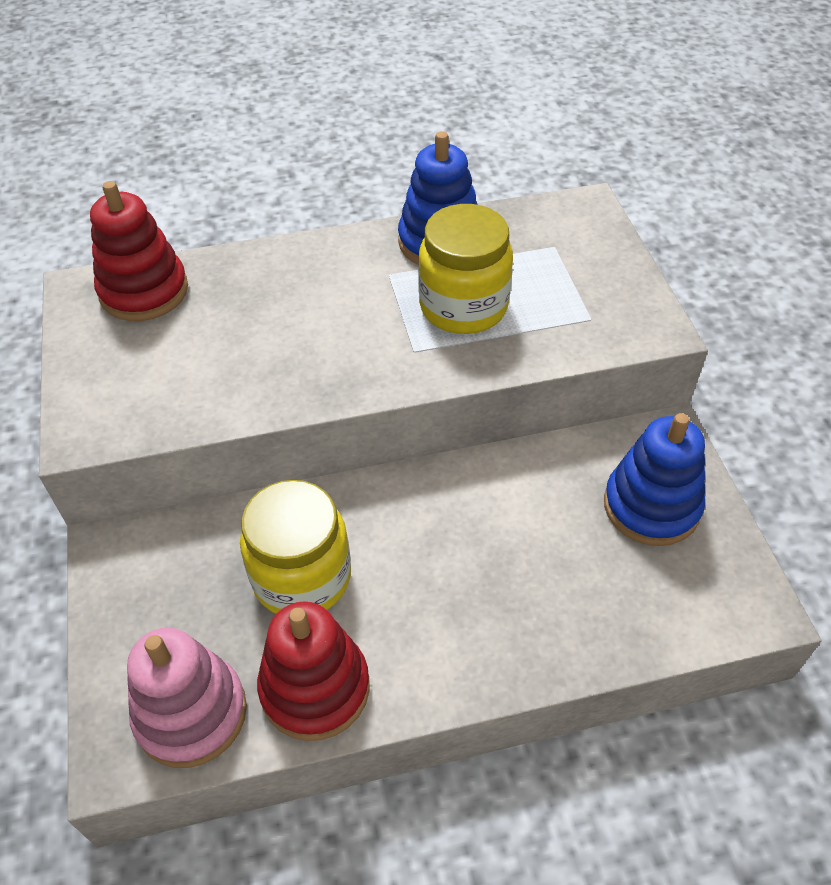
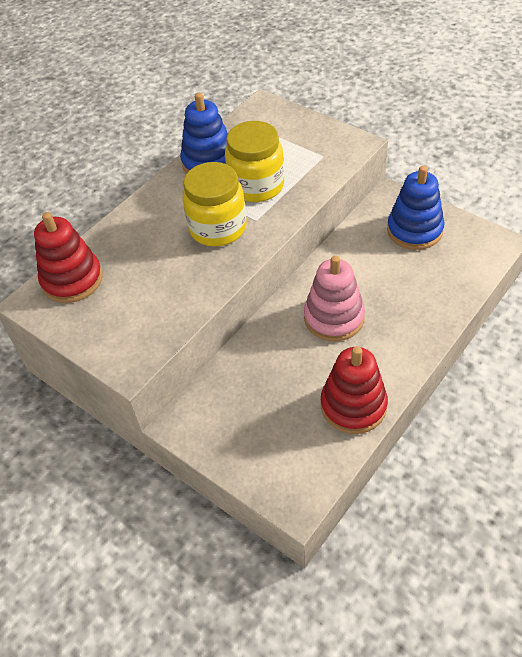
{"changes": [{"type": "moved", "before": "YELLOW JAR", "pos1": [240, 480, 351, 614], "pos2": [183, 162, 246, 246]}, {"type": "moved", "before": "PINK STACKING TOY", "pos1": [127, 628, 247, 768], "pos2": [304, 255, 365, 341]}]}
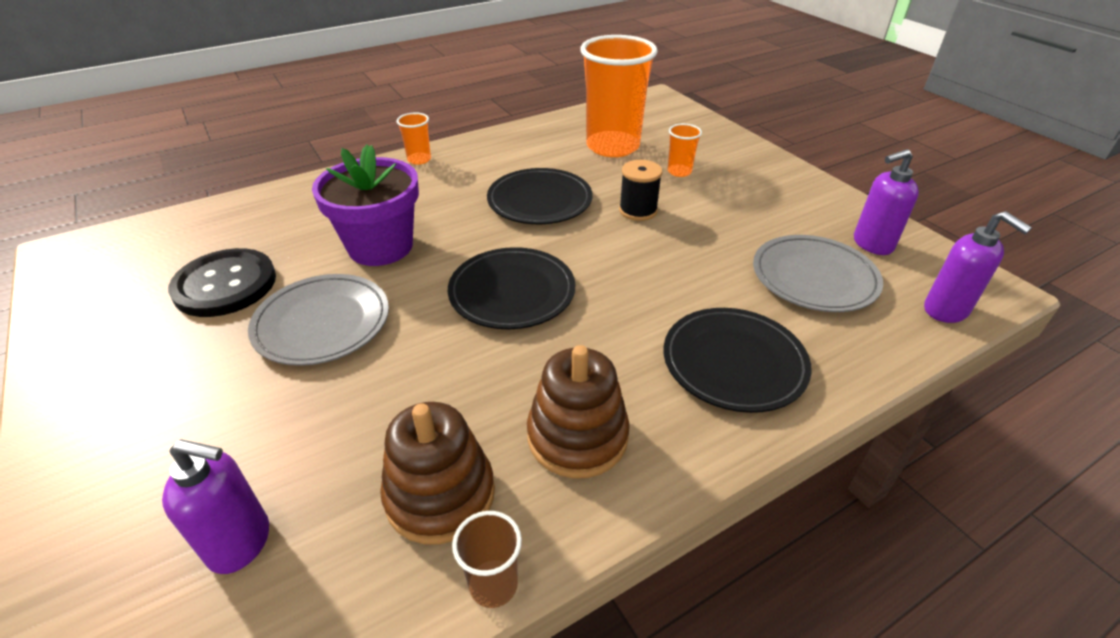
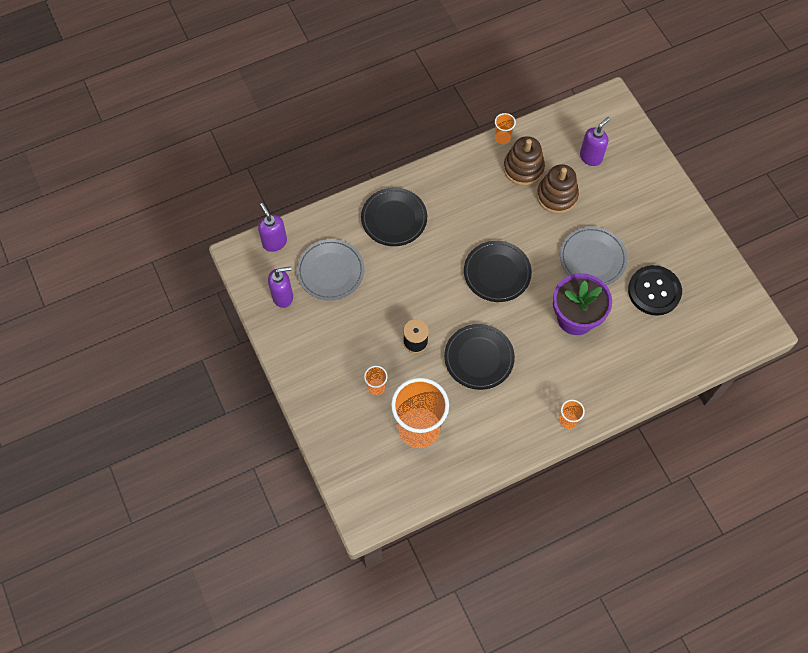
{"changes": [{"type": "moved", "before": "BROWN STACKING TOY", "pos1": [527, 345, 630, 479], "pos2": [537, 164, 579, 214]}, {"type": "turned", "before": "PURPLE SOAP DISPENSER", "pos1": [162, 440, 269, 574], "pos2": [580, 117, 611, 166], "turn": 120}, {"type": "recoloured", "before": "BROWN CUP", "after": "ORANGE CUP", "pos1": [452, 511, 522, 608], "pos2": [495, 113, 516, 144]}]}
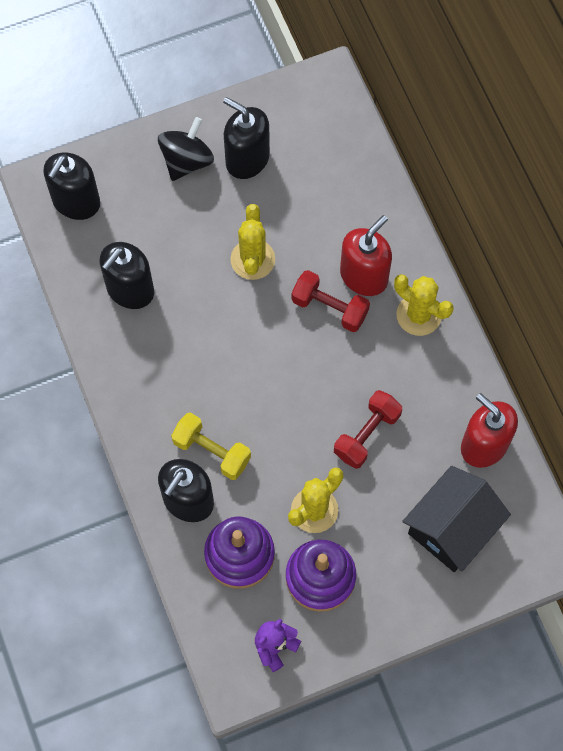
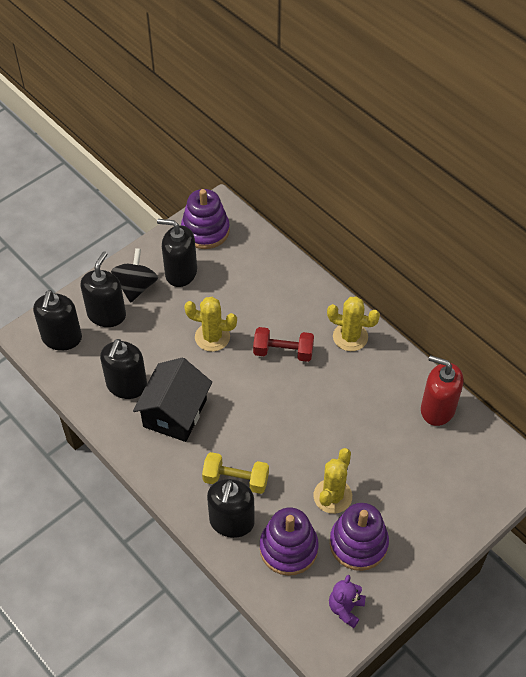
{"changes": [{"type": "turned", "before": "YELLOW CACTUS", "pos1": [230, 204, 275, 280], "pos2": [184, 297, 237, 352], "turn": -60}, {"type": "removed", "before": "RED SOAP DISPENSER", "pos1": [340, 215, 392, 296]}, {"type": "removed", "before": "RED DUMBBELL", "pos1": [334, 390, 402, 469]}, {"type": "moved", "before": "BLACK HOUSE", "pos1": [402, 466, 511, 572], "pos2": [133, 357, 212, 442]}, {"type": "added", "after": "PURPLE STACKING TOY", "pos2": [181, 189, 230, 249]}, {"type": "added", "after": "BLACK SOAP DISPENSER", "pos2": [81, 251, 126, 327]}]}
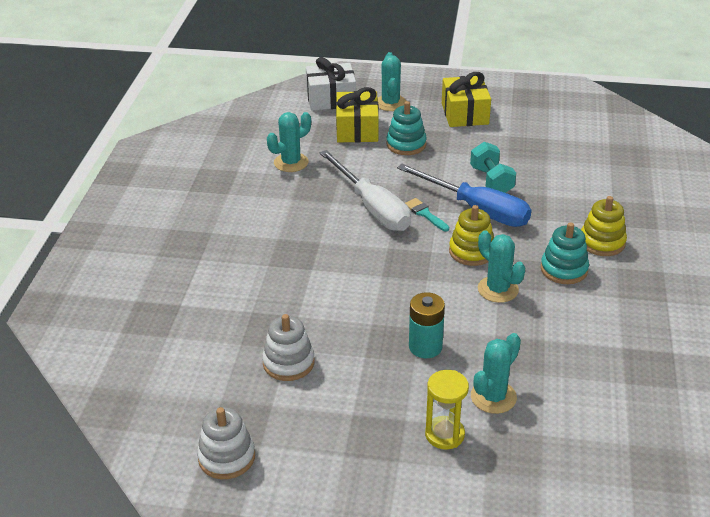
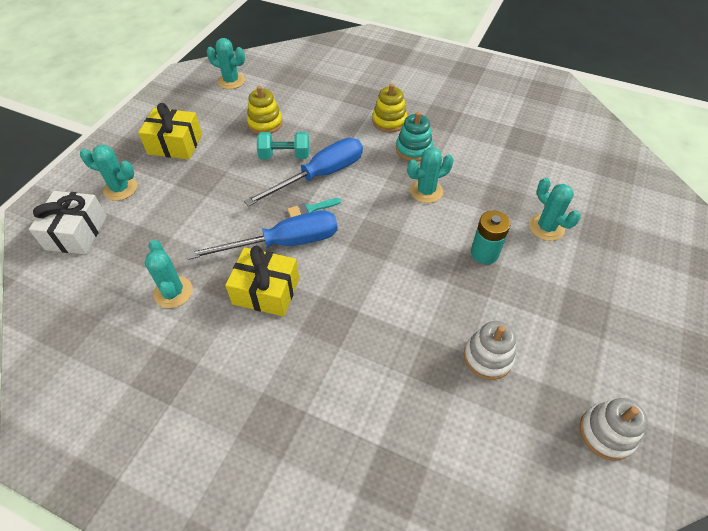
{"changes": [{"type": "moved", "before": "YELLOW GIFT", "pos1": [336, 87, 378, 142], "pos2": [225, 245, 299, 316]}, {"type": "removed", "before": "TURQUOISE STACKING TOY", "pos1": [387, 101, 427, 155]}, {"type": "recoloured", "before": "WHITE SCREWDRIVER", "after": "BLUE SCREWDRIVER", "pos1": [320, 150, 411, 231], "pos2": [187, 210, 338, 260]}, {"type": "moved", "before": "YELLOW STACKING TOY", "pos1": [449, 205, 494, 266], "pos2": [247, 86, 283, 134]}, {"type": "removed", "before": "YELLOW HOURGLASS", "pos1": [425, 370, 469, 449]}, {"type": "added", "after": "TURQUOISE CACTUS", "pos2": [206, 38, 245, 89]}]}
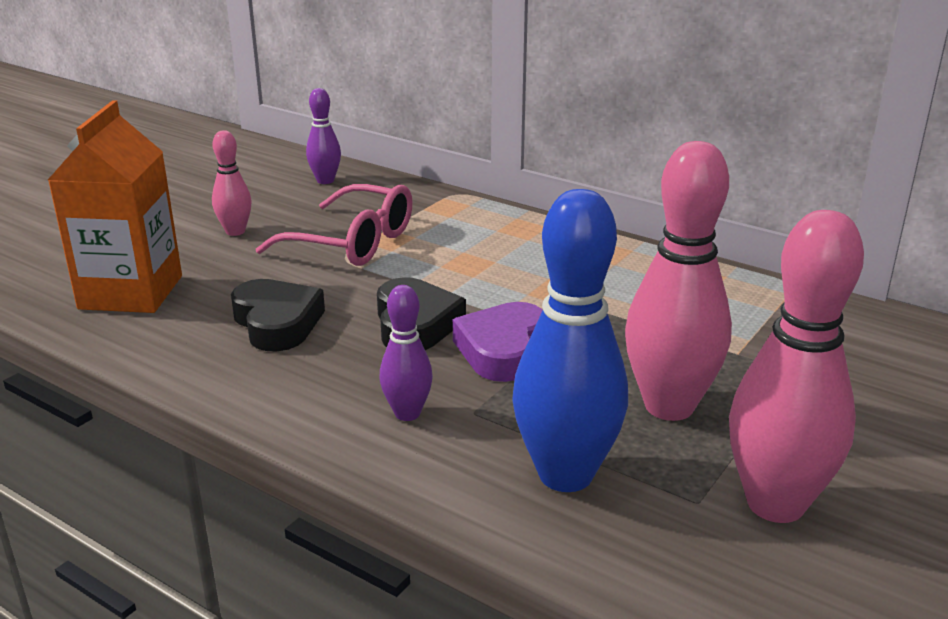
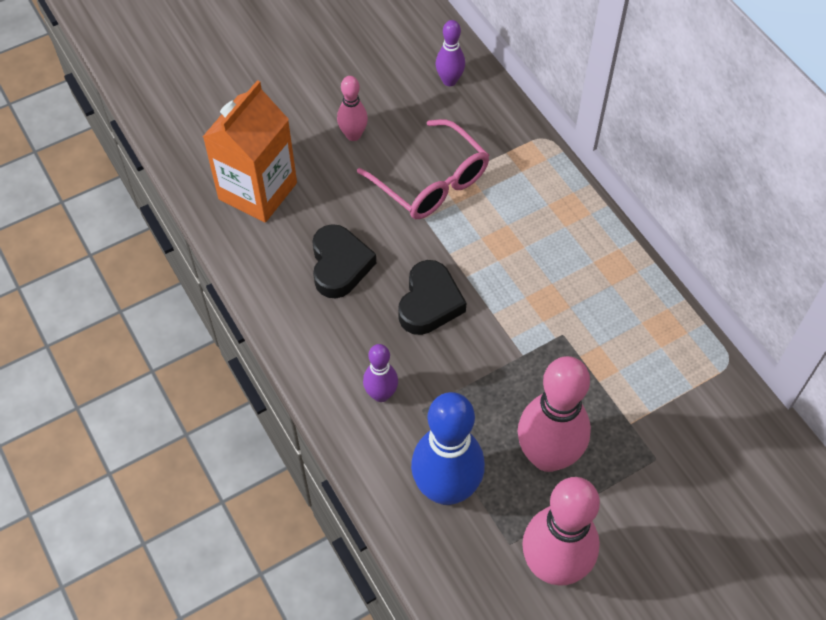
{"changes": [{"type": "removed", "before": "PURPLE HEART", "pos1": [453, 302, 543, 382]}]}
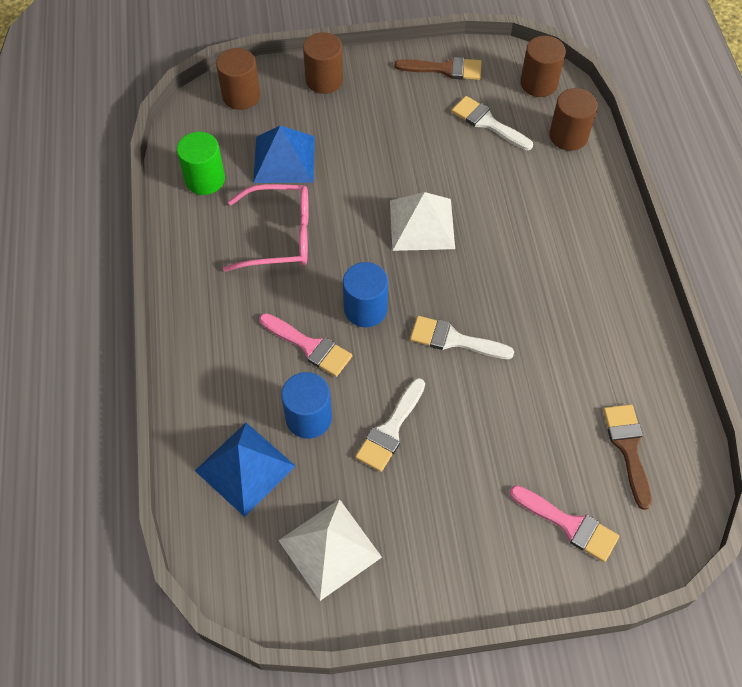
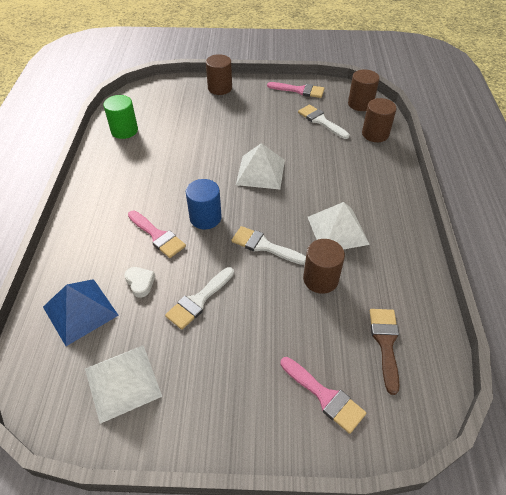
{"changes": [{"type": "moved", "before": "BROWN CYLINDER", "pos1": [216, 48, 260, 110], "pos2": [303, 239, 345, 294]}, {"type": "recoloured", "before": "BROWN BRUSH", "after": "PINK BRUSH", "pos1": [395, 57, 482, 80], "pos2": [267, 82, 325, 98]}, {"type": "removed", "before": "BLUE PYRAMID", "pos1": [253, 125, 315, 183]}, {"type": "removed", "before": "PINK GLASSES", "pos1": [223, 184, 309, 272]}, {"type": "replaced", "before": "BLUE CYLINDER", "after": "WHITE HEART", "pos1": [281, 372, 332, 439], "pos2": [124, 267, 155, 298]}, {"type": "added", "after": "WHITE PYRAMID", "pos2": [308, 202, 370, 250]}]}
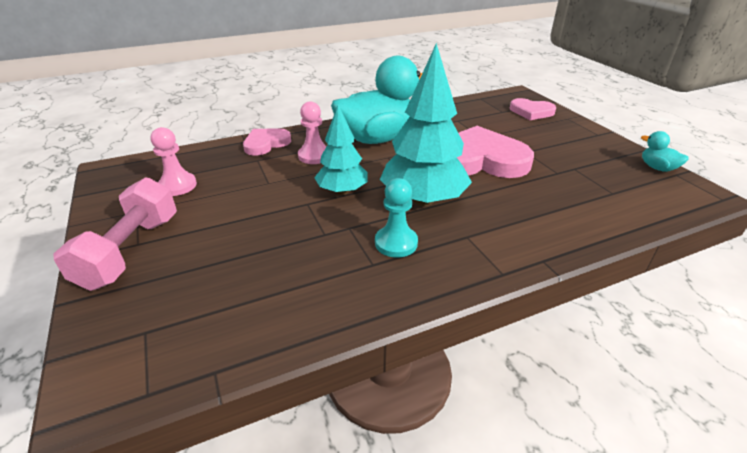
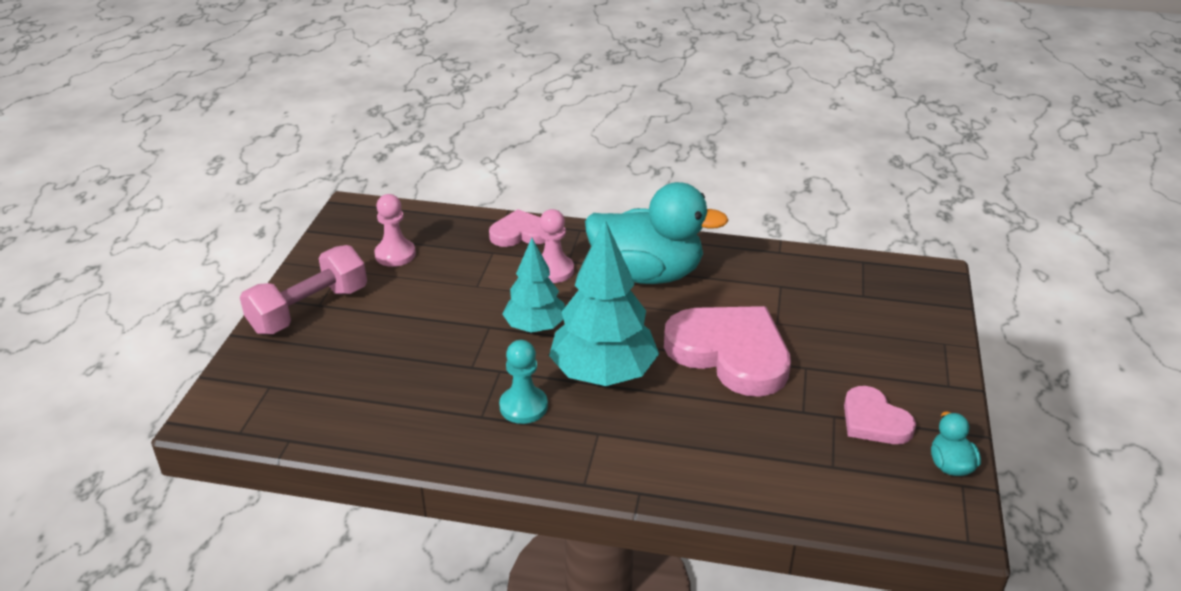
{"changes": [{"type": "moved", "before": "PINK HEART", "pos1": [510, 98, 556, 120], "pos2": [844, 386, 916, 444]}]}
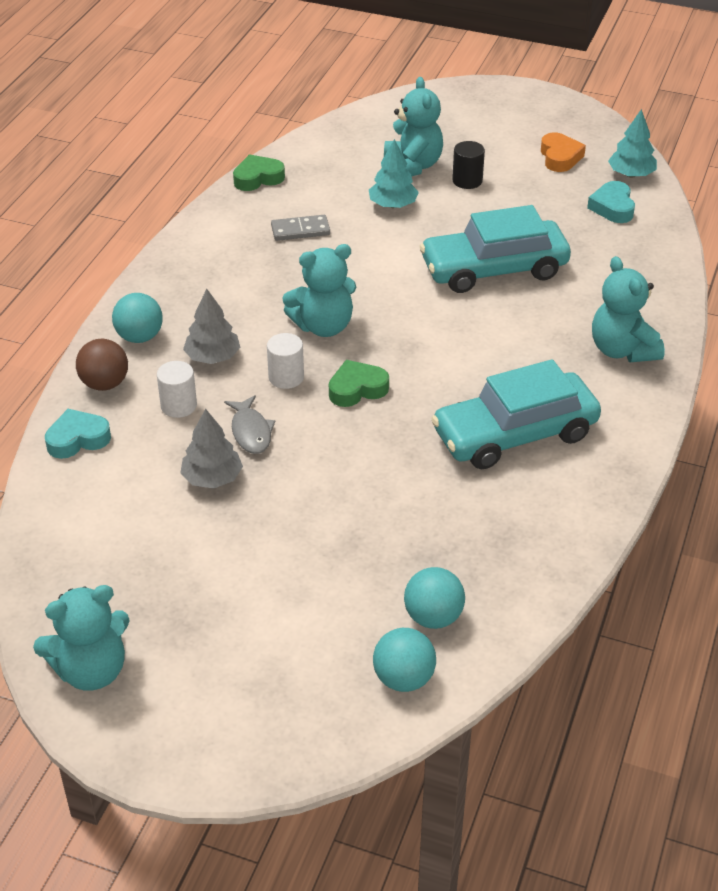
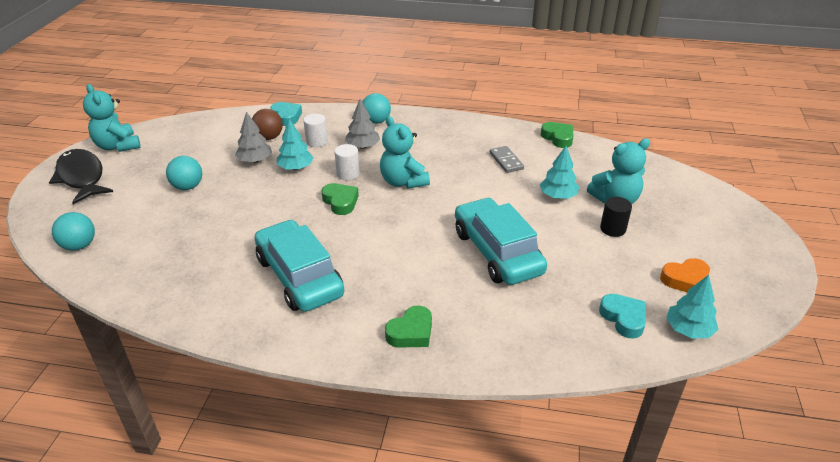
{"changes": [{"type": "turned", "before": "TURQUOISE HEART", "pos1": [587, 181, 635, 223], "pos2": [599, 294, 646, 339], "turn": 75}, {"type": "replaced", "before": "TURQUOISE TEDDY BEAR", "after": "GREEN HEART", "pos1": [592, 256, 665, 362], "pos2": [385, 306, 432, 348]}, {"type": "moved", "before": "BROWN BALL", "pos1": [76, 339, 128, 391], "pos2": [252, 109, 283, 140]}, {"type": "replaced", "before": "GREY FISH", "after": "TURQUOISE TREE", "pos1": [224, 395, 275, 454], "pos2": [277, 119, 314, 170]}, {"type": "moved", "before": "TURQUOISE BALL", "pos1": [404, 567, 465, 629], "pos2": [166, 156, 202, 190]}, {"type": "added", "after": "BLACK FISH", "pos2": [49, 149, 113, 204]}]}
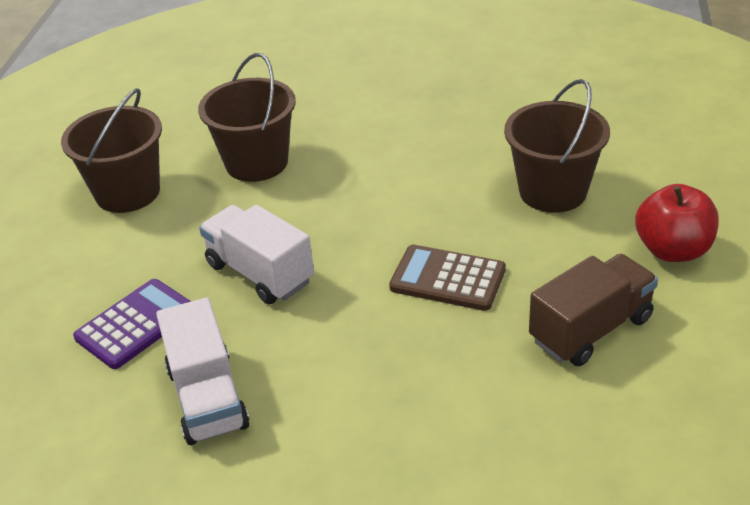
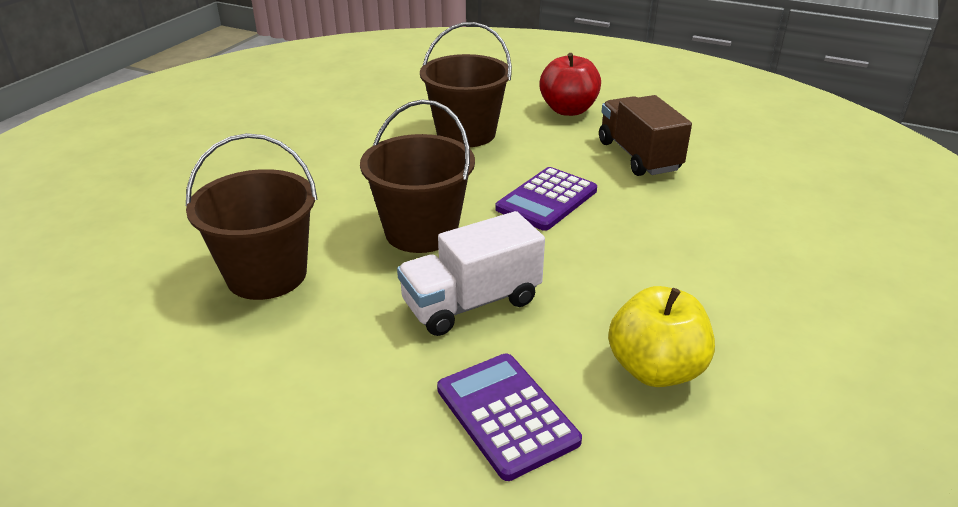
{"changes": [{"type": "moved", "before": "BROWN BUCKET", "pos1": [61, 88, 162, 213], "pos2": [360, 100, 475, 253]}, {"type": "recoloured", "before": "BROWN CALCULATOR", "after": "PURPLE CALCULATOR", "pos1": [389, 245, 506, 311], "pos2": [495, 167, 597, 231]}, {"type": "replaced", "before": "WHITE TRUCK", "after": "YELLOW APPLE", "pos1": [156, 298, 250, 445], "pos2": [608, 286, 715, 387]}]}
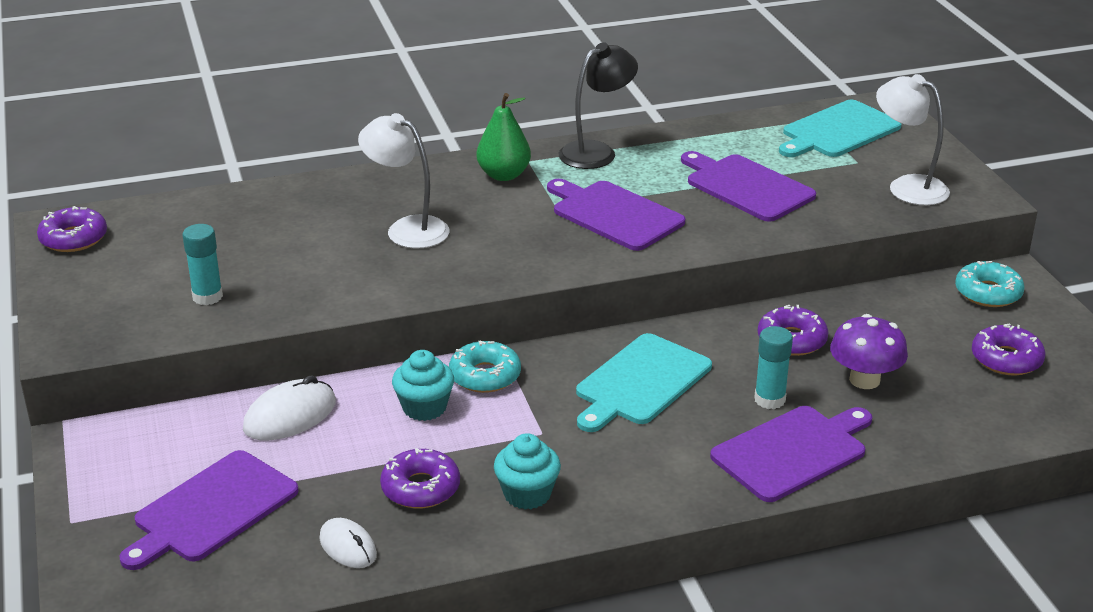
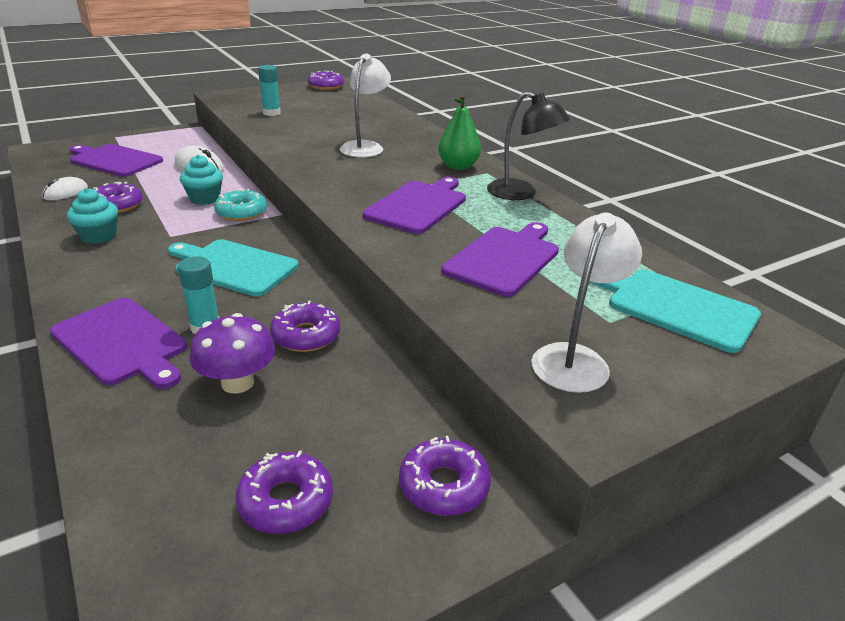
{"changes": [{"type": "recoloured", "before": "TURQUOISE DONUT", "after": "PURPLE DONUT", "pos1": [955, 261, 1025, 307], "pos2": [399, 436, 491, 516]}]}
